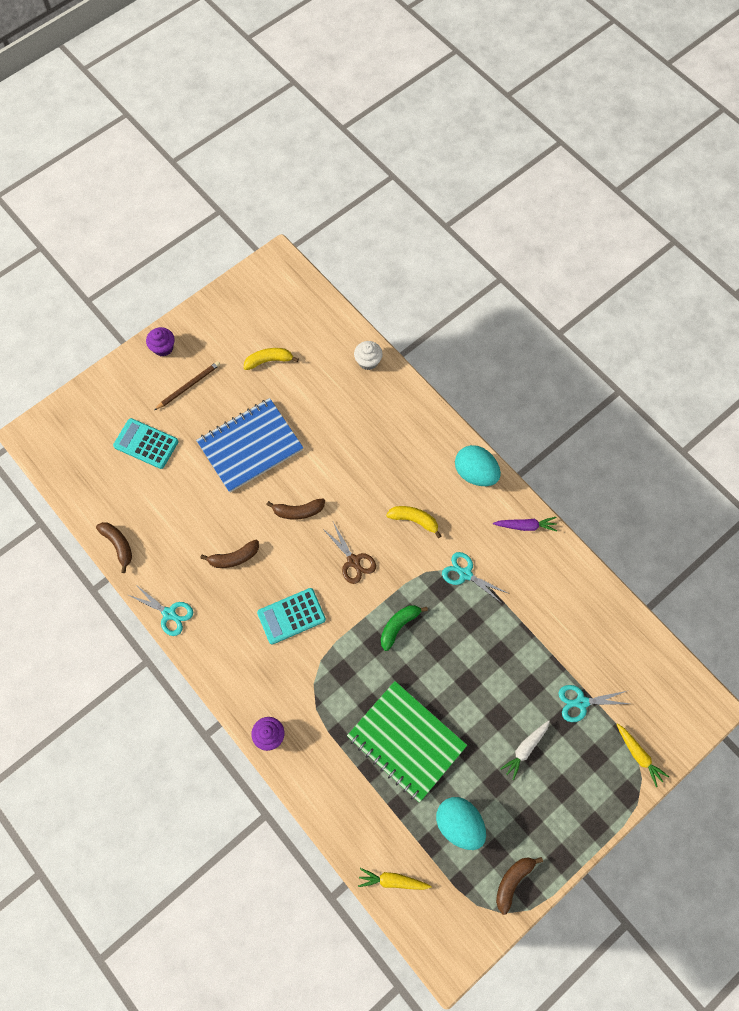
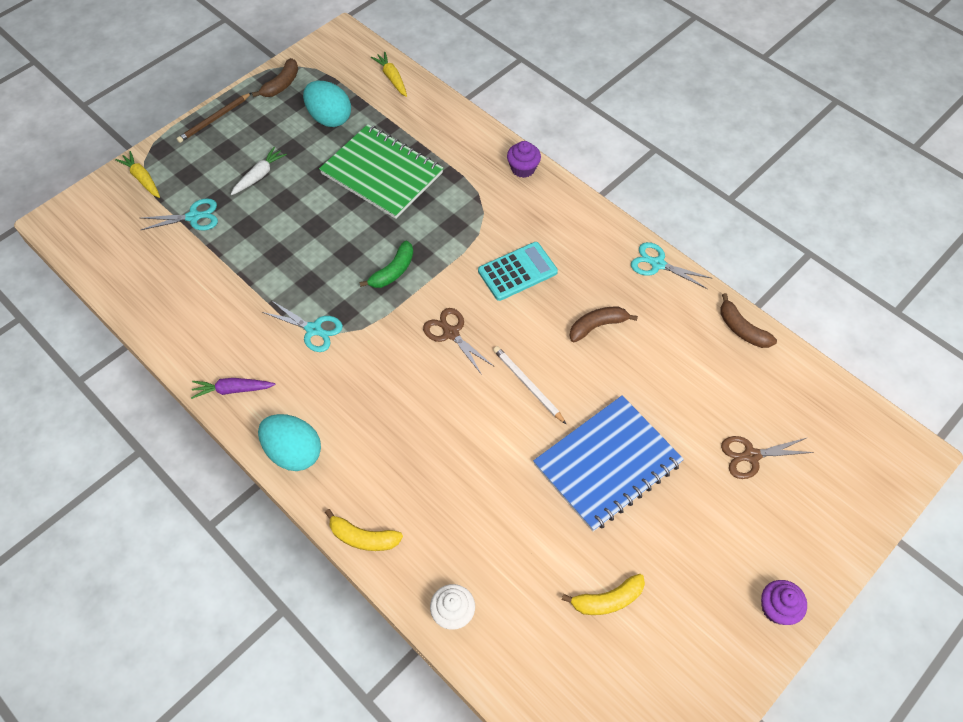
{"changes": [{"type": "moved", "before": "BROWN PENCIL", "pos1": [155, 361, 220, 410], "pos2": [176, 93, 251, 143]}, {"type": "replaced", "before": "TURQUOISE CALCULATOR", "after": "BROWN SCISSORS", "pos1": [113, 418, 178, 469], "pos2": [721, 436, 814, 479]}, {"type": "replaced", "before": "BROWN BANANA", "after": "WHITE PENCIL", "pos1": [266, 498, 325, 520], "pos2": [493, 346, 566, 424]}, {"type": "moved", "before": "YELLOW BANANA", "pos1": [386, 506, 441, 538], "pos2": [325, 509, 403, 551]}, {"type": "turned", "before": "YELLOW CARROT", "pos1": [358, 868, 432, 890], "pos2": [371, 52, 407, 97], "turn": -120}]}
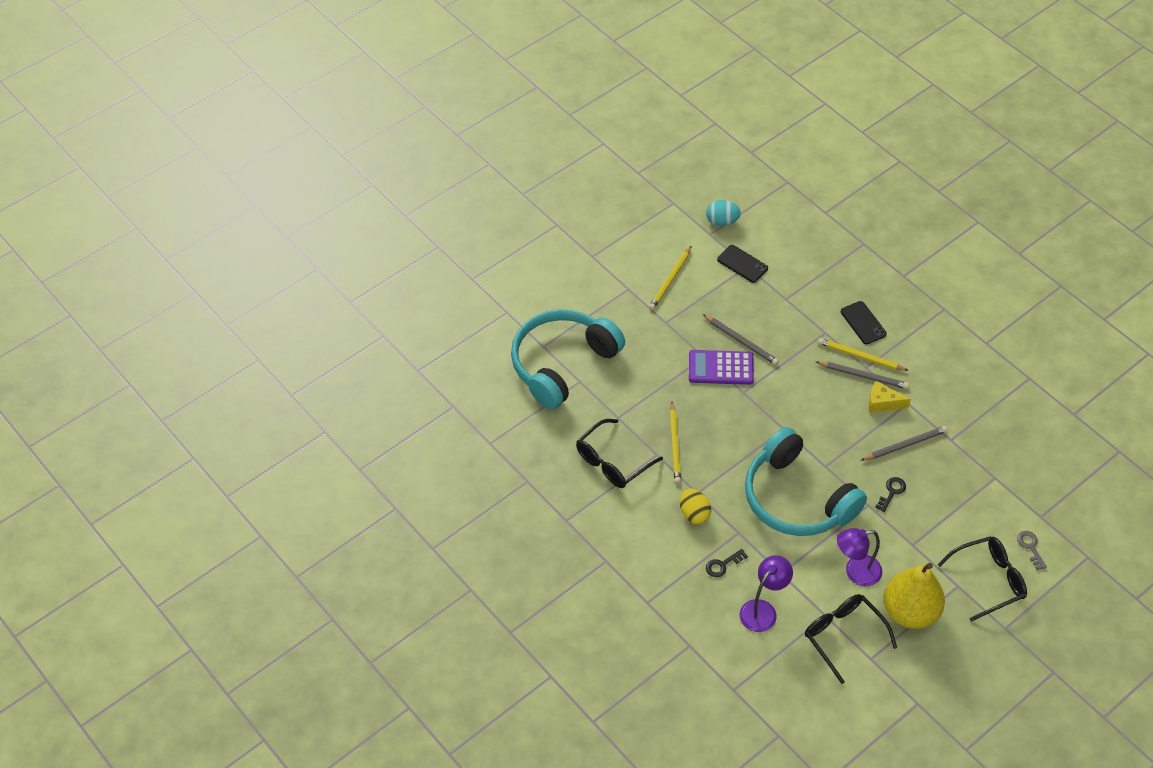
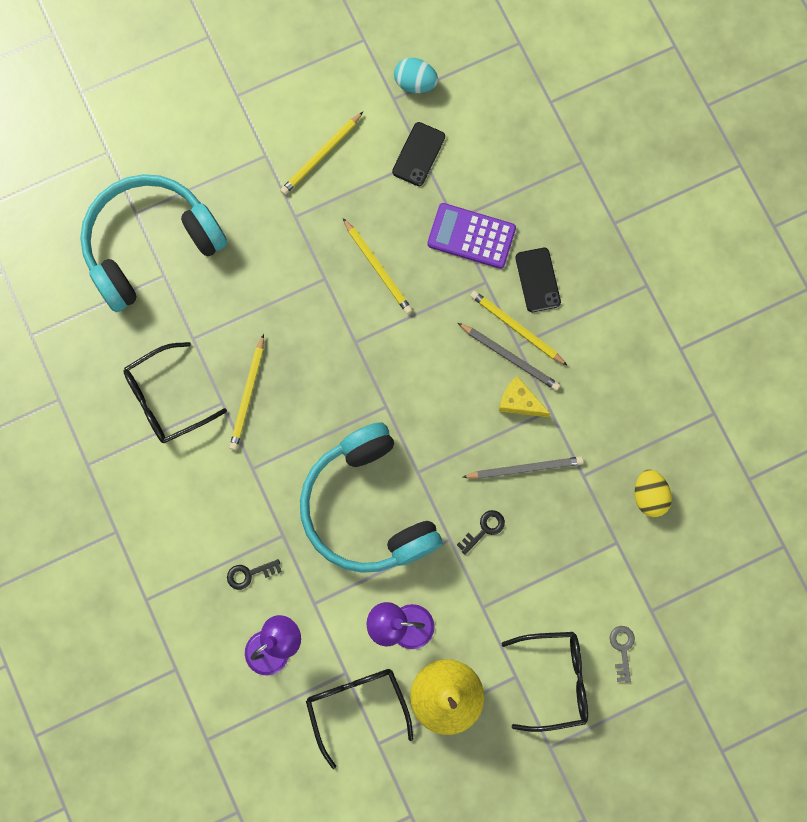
{"changes": [{"type": "turned", "before": "BLACK PHONE", "pos1": [717, 245, 768, 283], "pos2": [392, 122, 445, 186], "turn": 60}, {"type": "recoloured", "before": "GREY PENCIL", "after": "YELLOW PENCIL", "pos1": [703, 314, 779, 365], "pos2": [343, 218, 412, 314]}, {"type": "moved", "before": "PURPLE CALCULATOR", "pos1": [689, 350, 754, 385], "pos2": [427, 203, 516, 269]}, {"type": "moved", "before": "YELLOW EGG", "pos1": [680, 488, 711, 524], "pos2": [635, 470, 672, 517]}]}
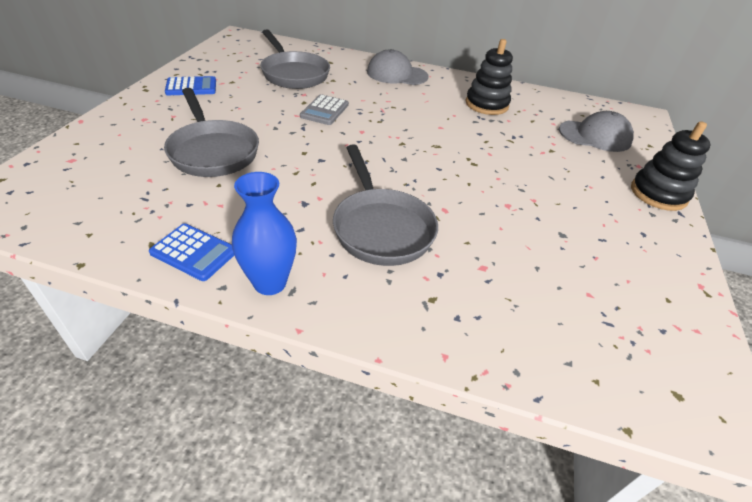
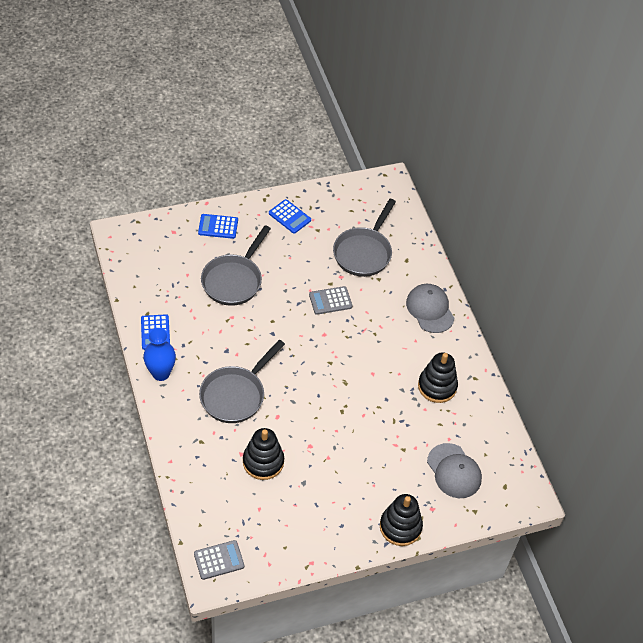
{"changes": [{"type": "added", "after": "BLUE CALCULATOR", "pos2": [198, 214, 238, 239]}, {"type": "added", "after": "BLACK STACKING TOY", "pos2": [243, 428, 284, 480]}, {"type": "added", "after": "GREY CALCULATOR", "pos2": [194, 540, 244, 580]}]}
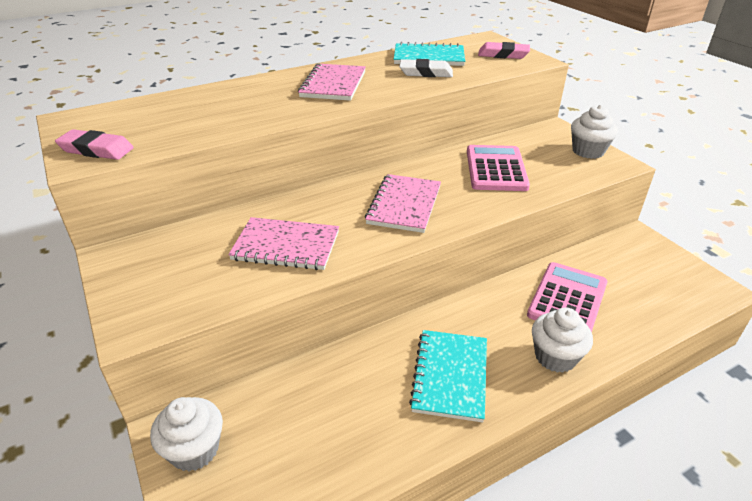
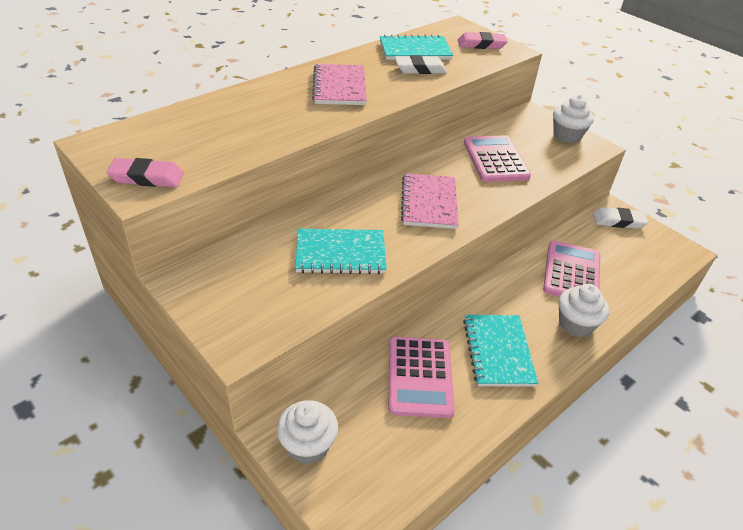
{"changes": [{"type": "recoloured", "before": "PINK NOTEBOOK", "after": "TURQUOISE NOTEBOOK", "pos1": [228, 217, 339, 270], "pos2": [295, 229, 387, 274]}, {"type": "added", "after": "WHITE ERASER", "pos2": [593, 207, 649, 229]}, {"type": "added", "after": "PINK CALCULATOR", "pos2": [389, 337, 455, 418]}]}
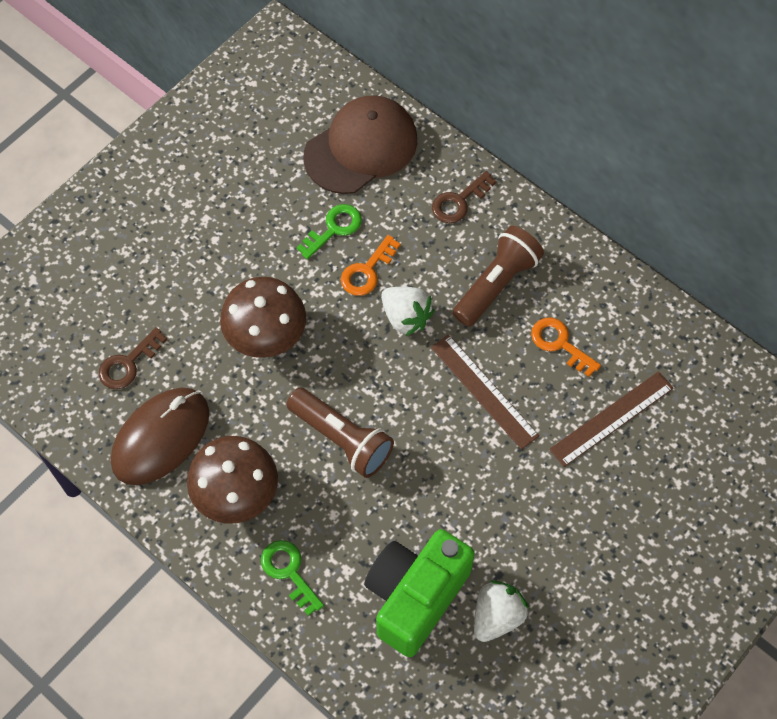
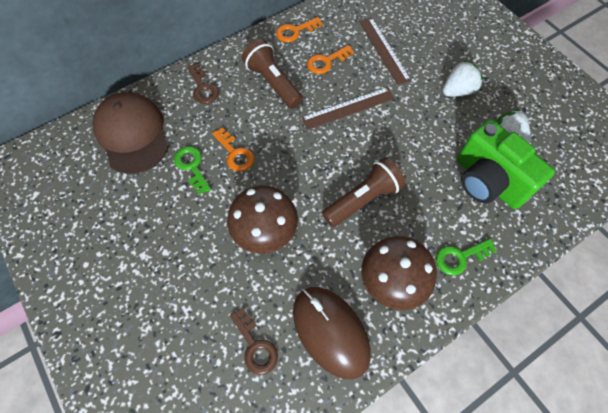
{"changes": [{"type": "moved", "before": "WHITE STRAWBERRY", "pos1": [381, 287, 434, 337], "pos2": [443, 60, 483, 97]}, {"type": "added", "after": "ORANGE KEY", "pos2": [276, 17, 323, 42]}]}
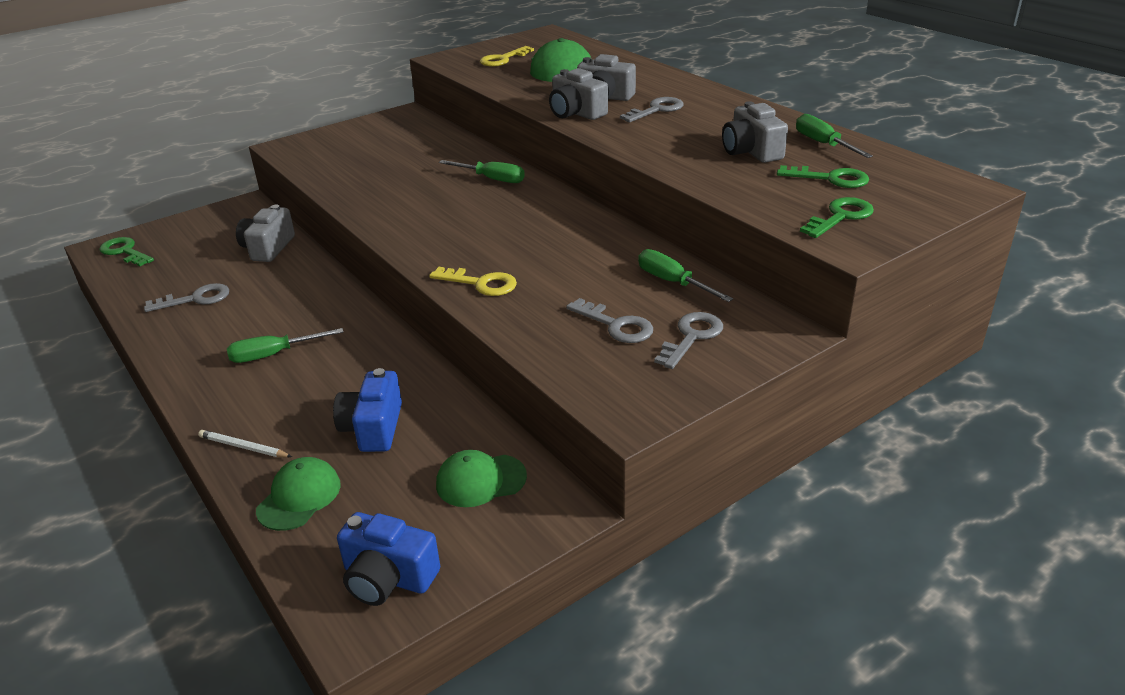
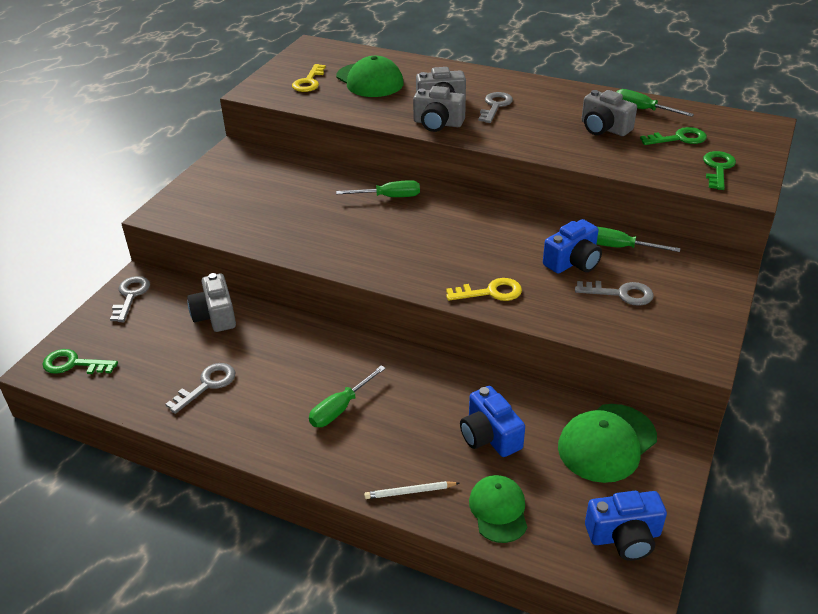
{"changes": [{"type": "moved", "before": "GREY KEY", "pos1": [654, 312, 723, 369], "pos2": [110, 276, 150, 322]}, {"type": "resized", "before": "GREEN CAP", "pos1": [436, 450, 527, 507], "pos2": [558, 404, 657, 483], "scale": 1.53}, {"type": "added", "after": "BLUE CAMERA", "pos2": [543, 219, 602, 274]}]}
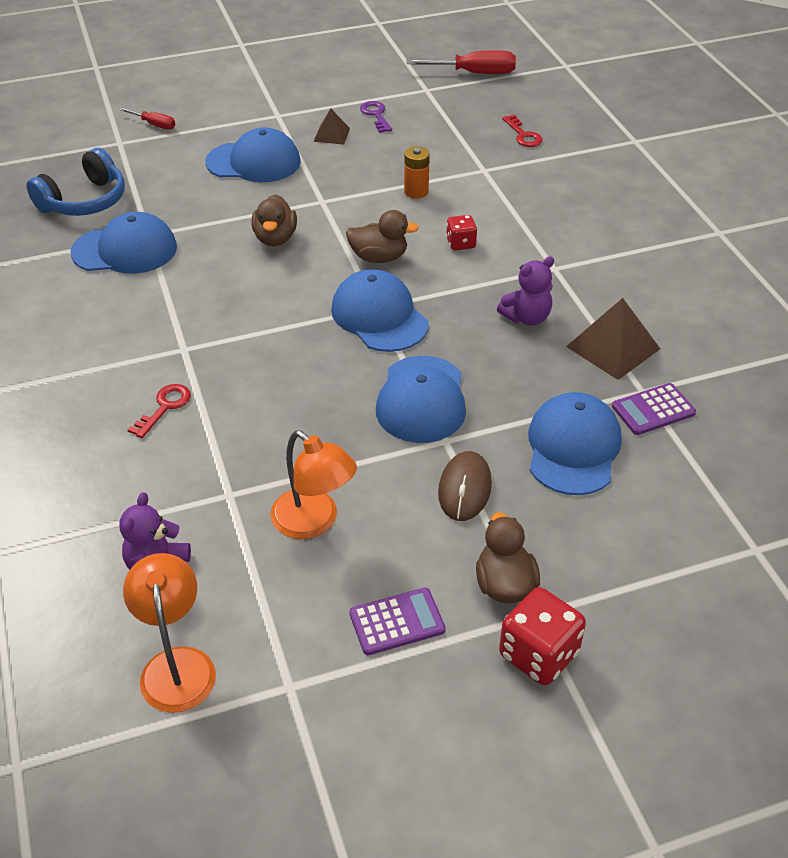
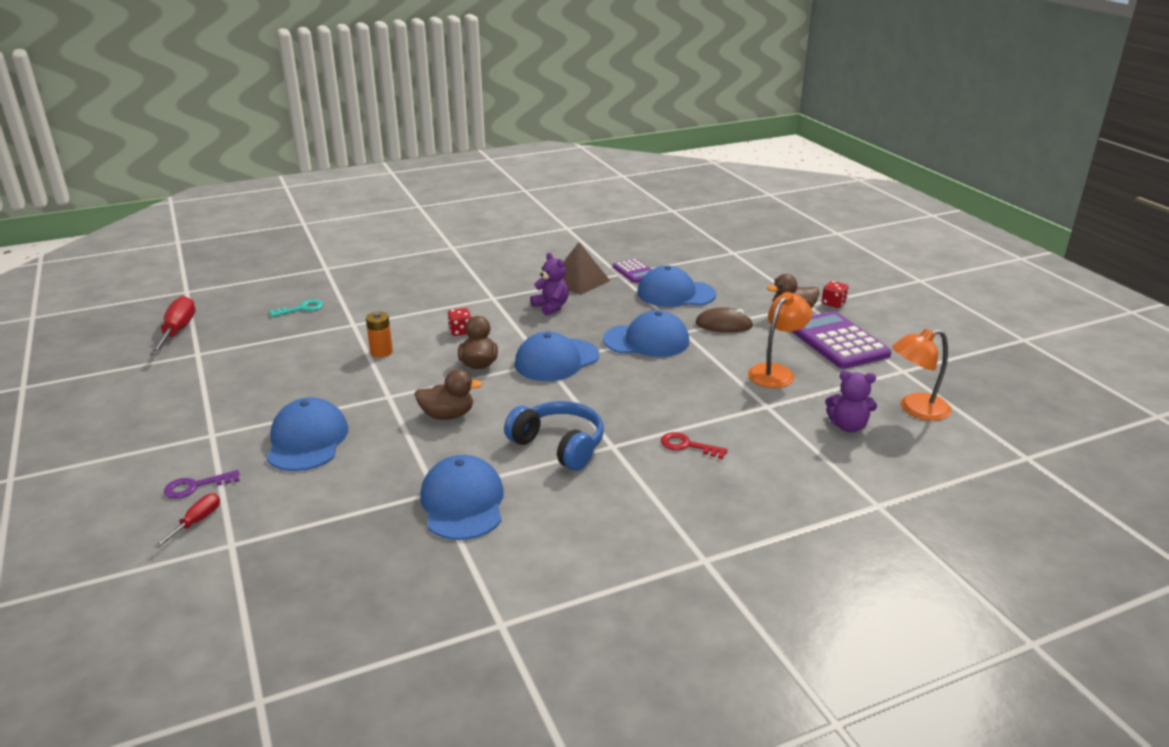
{"changes": [{"type": "moved", "before": "PURPLE KEY", "pos1": [360, 101, 392, 133], "pos2": [164, 470, 240, 499]}, {"type": "removed", "before": "BROWN PYRAMID", "pos1": [313, 108, 350, 145]}, {"type": "recoloured", "before": "RED KEY", "after": "TURQUOISE KEY", "pos1": [502, 115, 543, 147], "pos2": [269, 299, 324, 317]}, {"type": "moved", "before": "BLUE HEADPHONES", "pos1": [26, 148, 125, 216], "pos2": [504, 401, 604, 471]}, {"type": "resized", "before": "RED DICE", "pos1": [499, 587, 586, 685], "pos2": [822, 281, 849, 308], "scale": 0.59}, {"type": "resized", "before": "PURPLE CALCULATOR", "pos1": [349, 588, 446, 655], "pos2": [791, 311, 892, 369], "scale": 1.84}]}
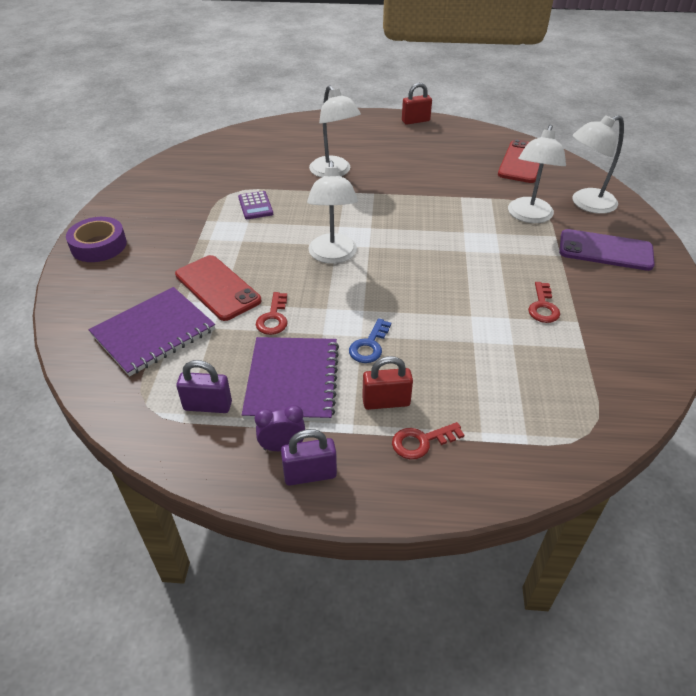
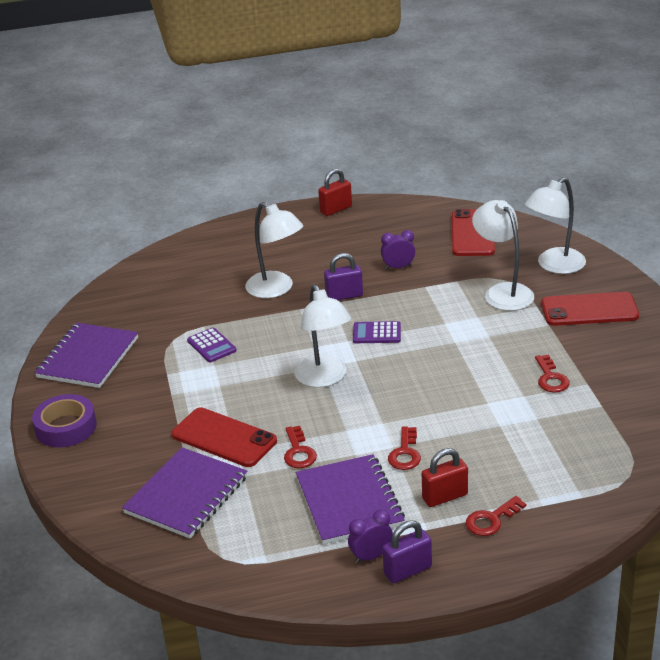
{"changes": [{"type": "turned", "before": "WHITE LAMP", "pos1": [508, 125, 566, 223], "pos2": [472, 200, 534, 311], "turn": 150}, {"type": "recoloured", "before": "PURPLE PHONE", "after": "RED PHONE", "pos1": [559, 229, 655, 271], "pos2": [541, 292, 639, 326]}, {"type": "recoloured", "before": "BLUE KEY", "after": "RED KEY", "pos1": [349, 318, 391, 363], "pos2": [388, 426, 421, 470]}, {"type": "moved", "before": "PURPLE PADLOCK", "pos1": [176, 360, 232, 413], "pos2": [324, 253, 363, 300]}, {"type": "added", "after": "PURPLE CLOCK", "pos2": [381, 230, 415, 269]}, {"type": "added", "after": "PURPLE CALCULATOR", "pos2": [353, 321, 401, 343]}, {"type": "added", "after": "PURPLE NOTEBOOK", "pos2": [34, 323, 138, 388]}]}
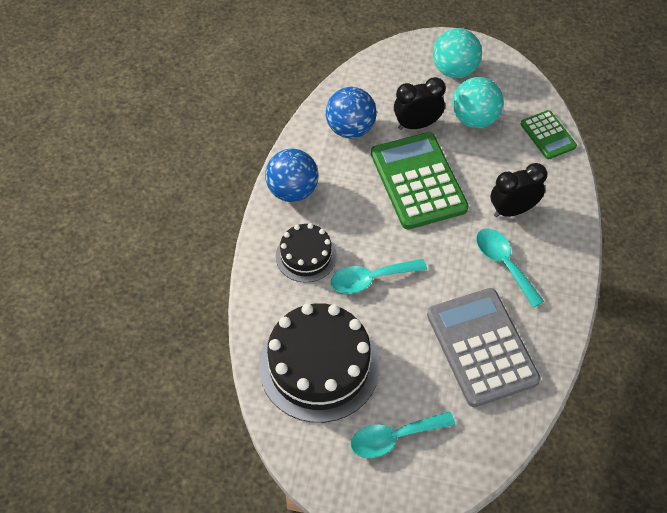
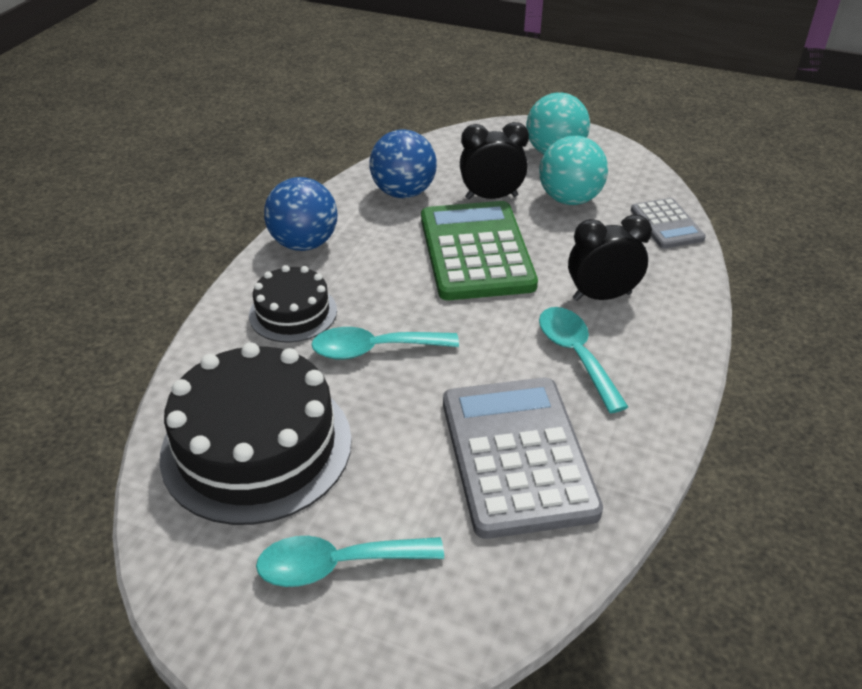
{"changes": [{"type": "recoloured", "before": "GREEN CALCULATOR", "after": "GREY CALCULATOR", "pos1": [521, 110, 577, 159], "pos2": [631, 198, 706, 249]}]}
